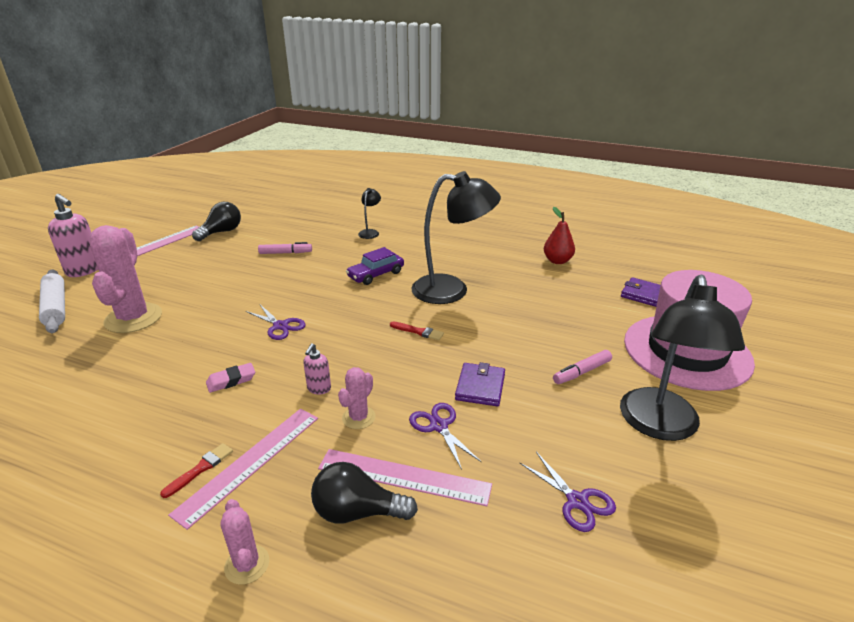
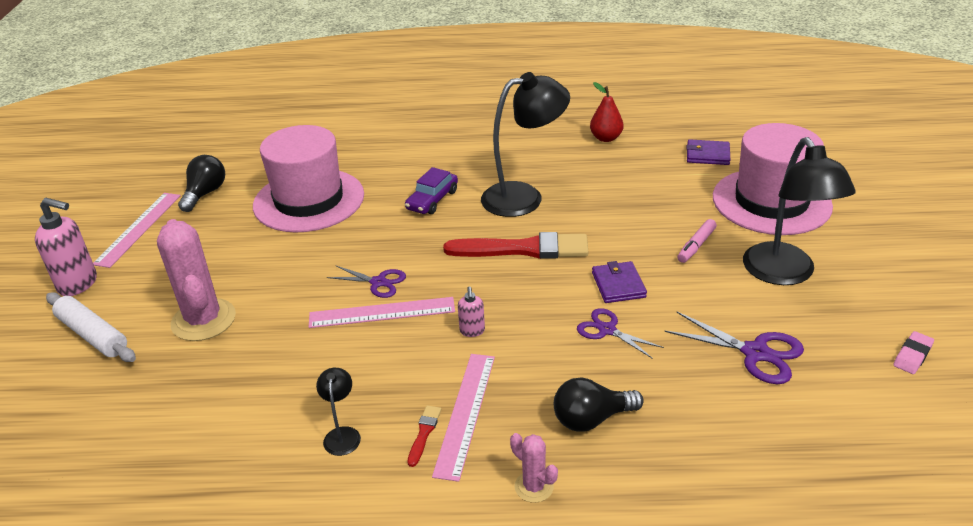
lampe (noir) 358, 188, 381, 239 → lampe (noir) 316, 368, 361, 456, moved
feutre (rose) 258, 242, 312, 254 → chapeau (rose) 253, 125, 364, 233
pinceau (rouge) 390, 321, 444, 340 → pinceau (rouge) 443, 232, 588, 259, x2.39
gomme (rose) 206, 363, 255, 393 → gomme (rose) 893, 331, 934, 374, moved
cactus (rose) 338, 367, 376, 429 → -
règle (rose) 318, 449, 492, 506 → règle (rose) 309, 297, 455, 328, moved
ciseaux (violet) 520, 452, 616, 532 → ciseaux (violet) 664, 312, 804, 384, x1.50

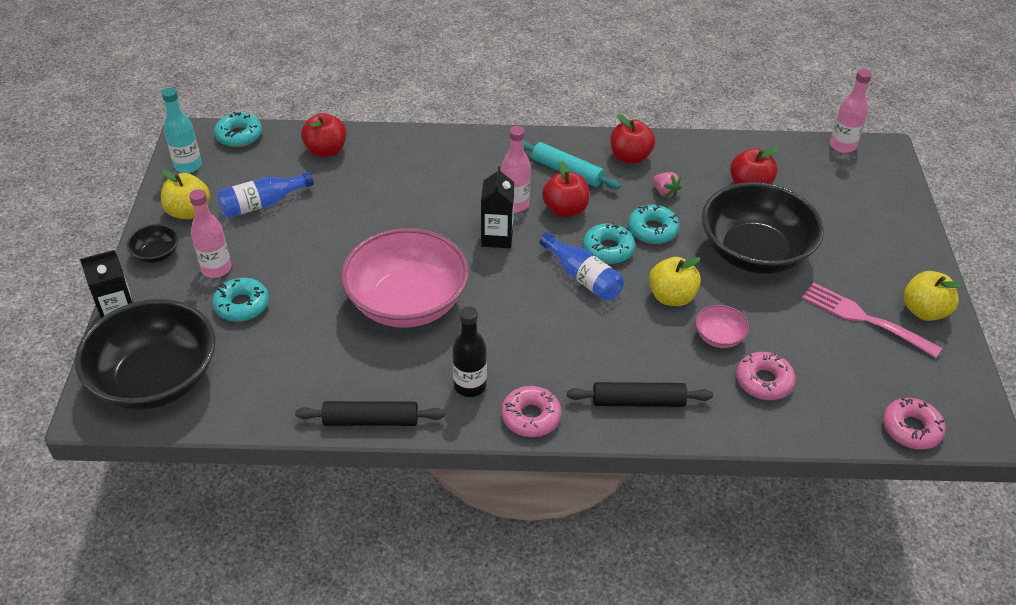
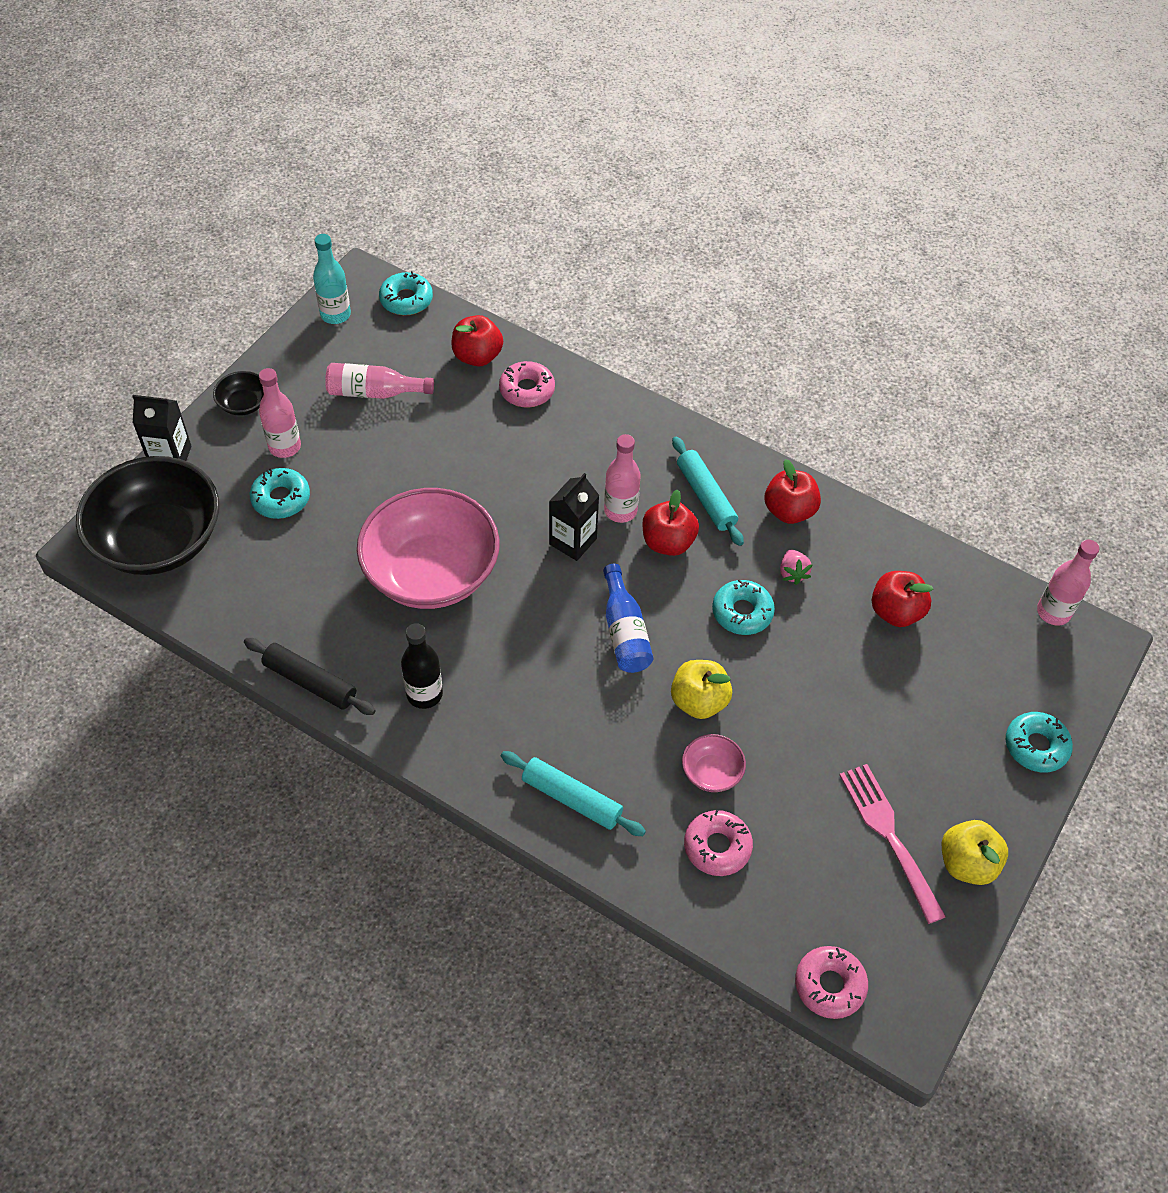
pomme (jaune) 161, 169, 210, 219 → -
bouteille (bleu) 217, 172, 314, 218 → bouteille (rose) 325, 363, 434, 399
bol (noir) 702, 182, 824, 274 → -
beignet (turquoise) 583, 222, 635, 264 → beignet (turquoise) 1006, 712, 1073, 773, moved
rouleau à pâtisserie (noir) 567, 382, 713, 407 → rouleau à pâtisserie (turquoise) 501, 751, 646, 836
beignet (rose) 501, 386, 561, 437 → beignet (rose) 499, 361, 555, 408, moved

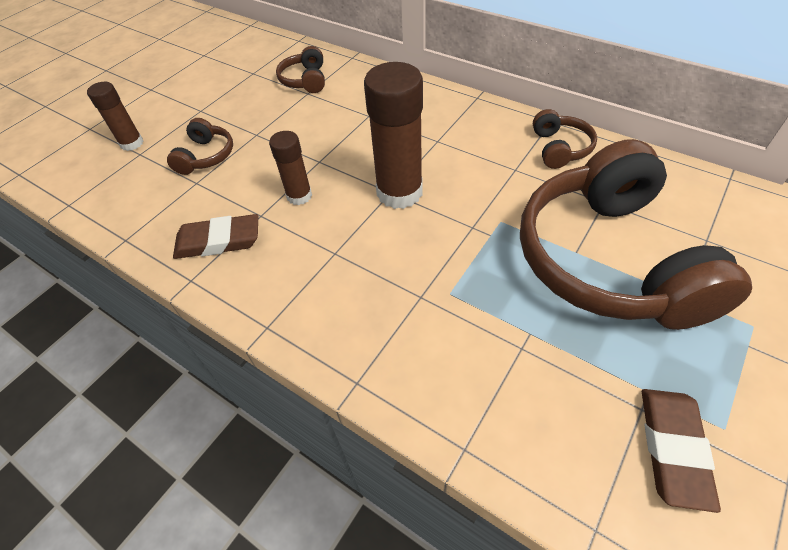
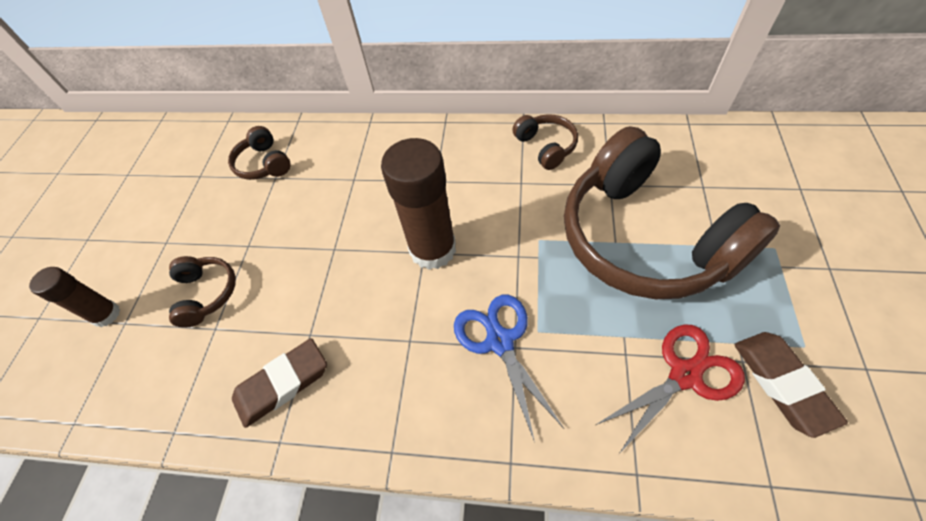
bâton de colle (marron) 269, 131, 312, 205 → -
- → ciseaux (bleu) 454, 295, 564, 442
- → ciseaux (rouge) 596, 324, 745, 454

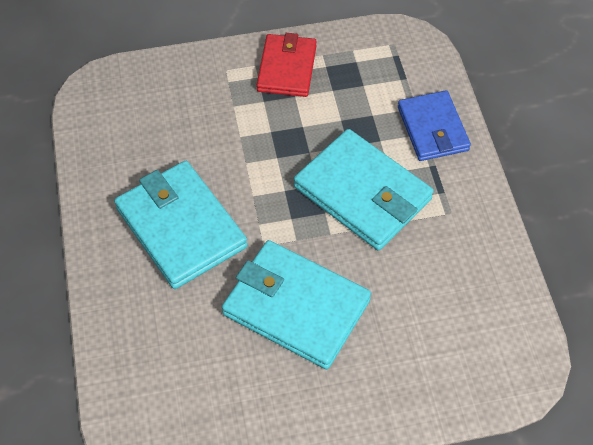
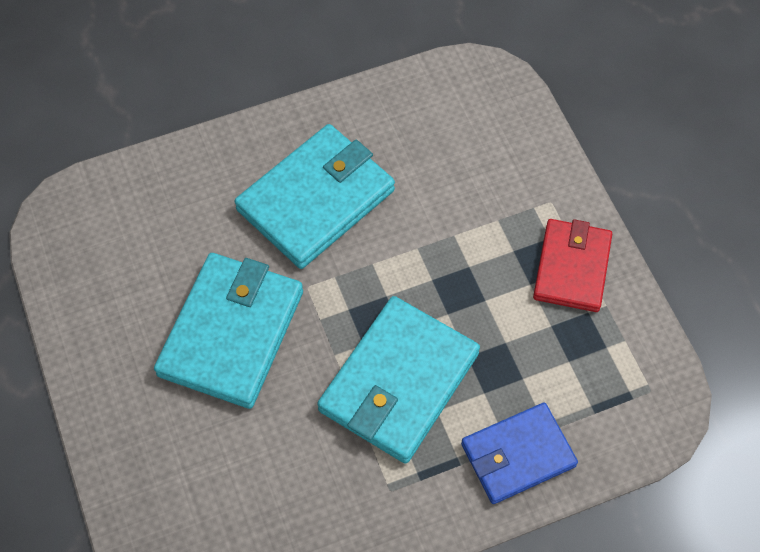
portefeuille (rouge) 257, 33, 317, 97 → portefeuille (rouge) 533, 219, 612, 312, 75 degrees counterclockwise

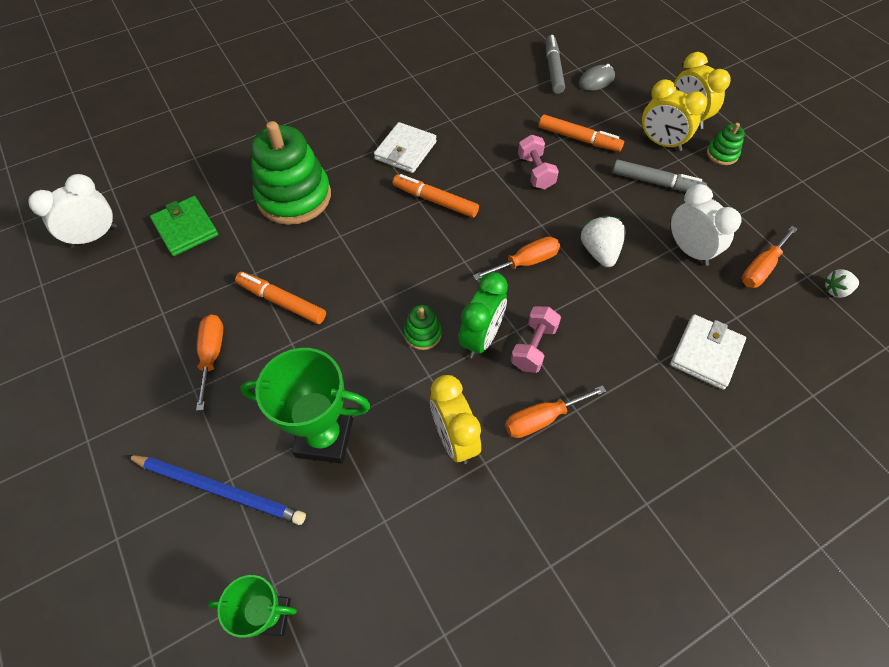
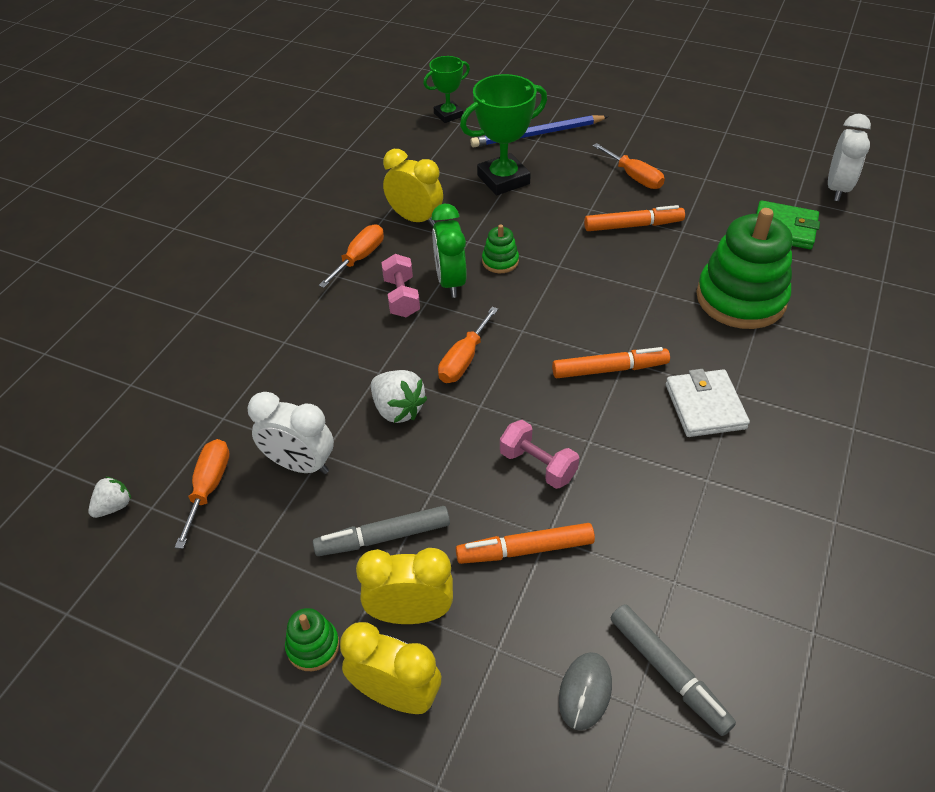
portefeuille (blanc) 670, 314, 746, 390 → -

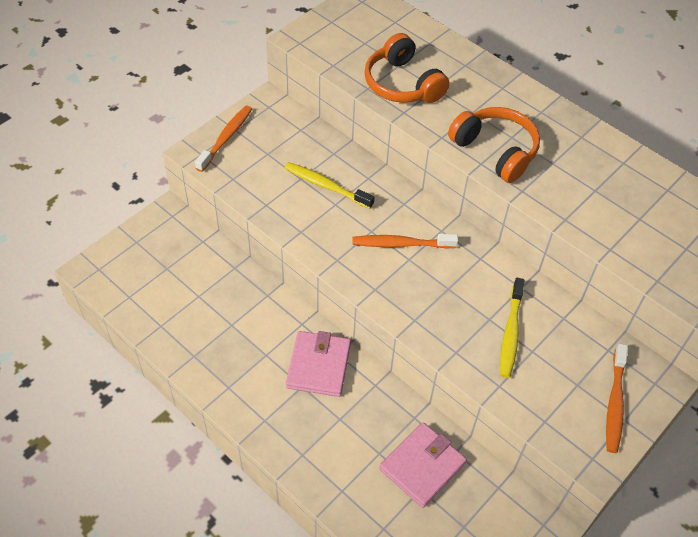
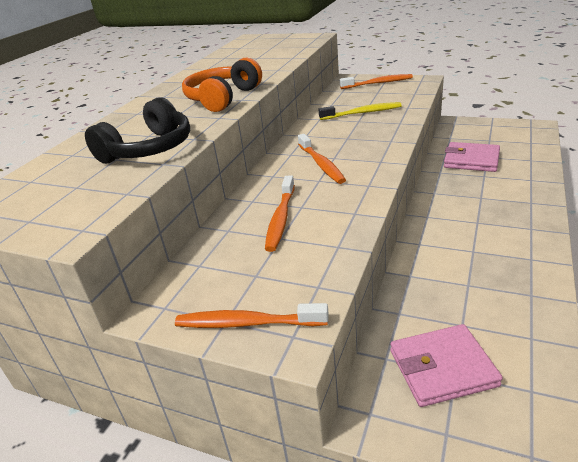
casque audio (orange) 364, 33, 450, 103 → casque audio (noir) 85, 97, 190, 164
brosse à dents (jaune) 285, 162, 375, 209 → brosse à dents (orange) 265, 176, 295, 252
portefeuille (rose) 286, 331, 351, 397 → portefeuille (rose) 390, 324, 503, 407, moved

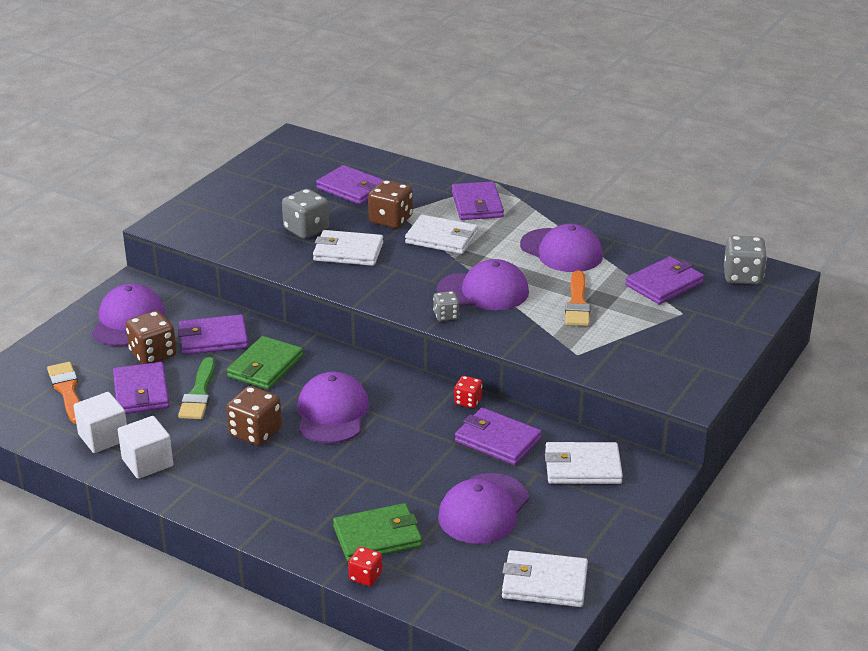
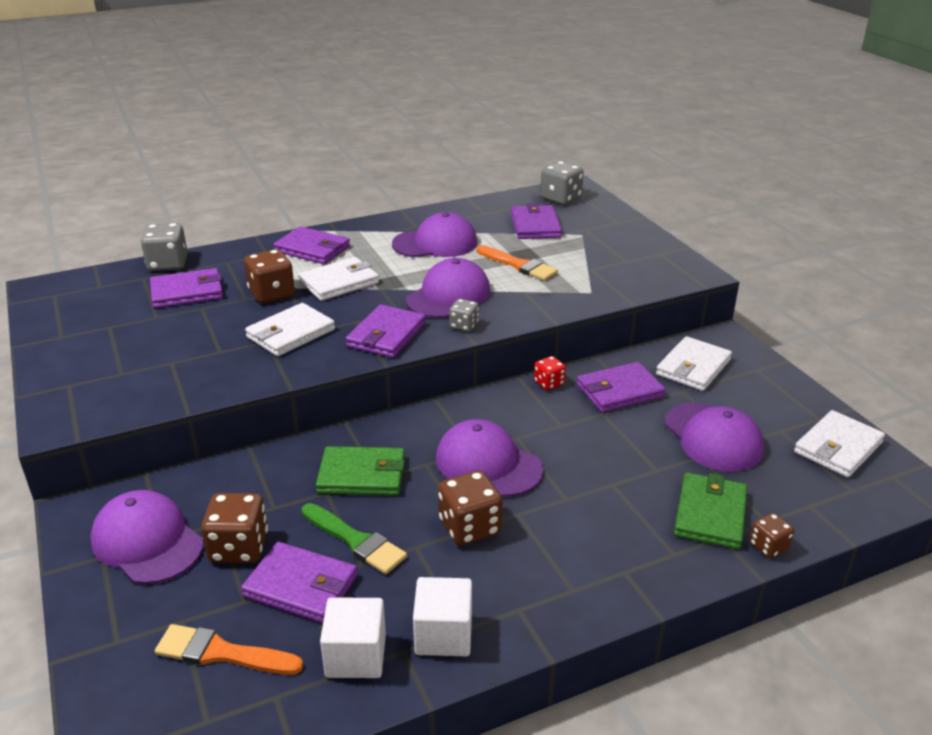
dé (gris) 282, 189, 329, 239 → dé (gris) 141, 223, 188, 271, moved
portefeuille (violet) 178, 314, 248, 355 → portefeuille (violet) 346, 304, 426, 358, moved
portefeuille (vert) 227, 336, 303, 390 → portefeuille (vert) 316, 446, 405, 495, 60 degrees counterclockwise
dé (rouge) 348, 547, 382, 586 → dé (marron) 750, 513, 794, 558

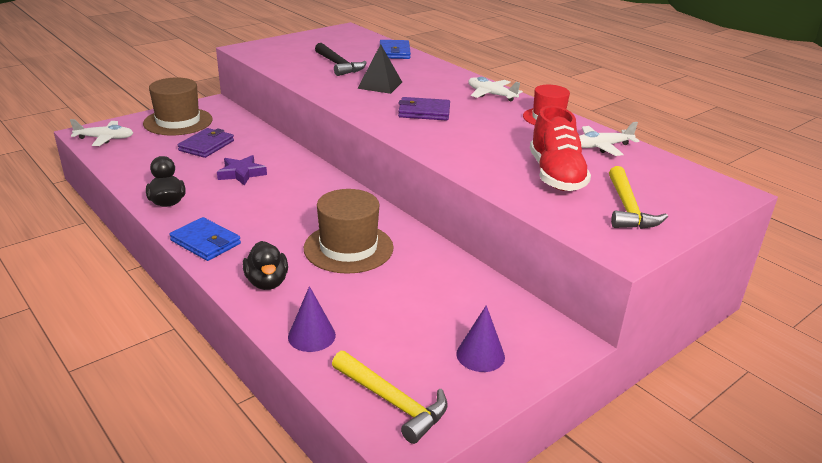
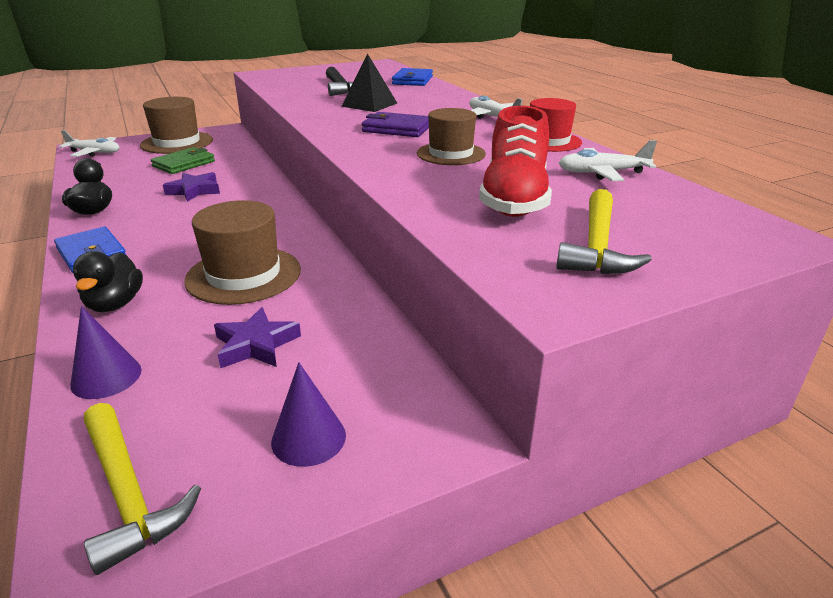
portefeuille (violet) 178, 128, 234, 158 → portefeuille (vert) 151, 147, 215, 174
- → chapeau (marron) 417, 108, 486, 165
- → étoile (violet) 214, 307, 301, 368

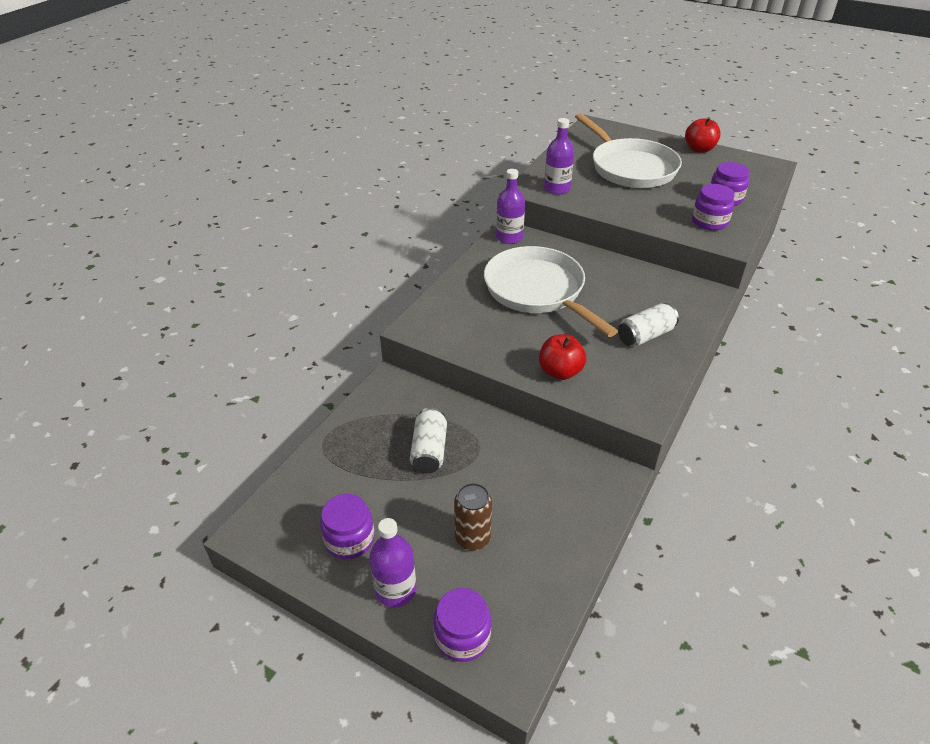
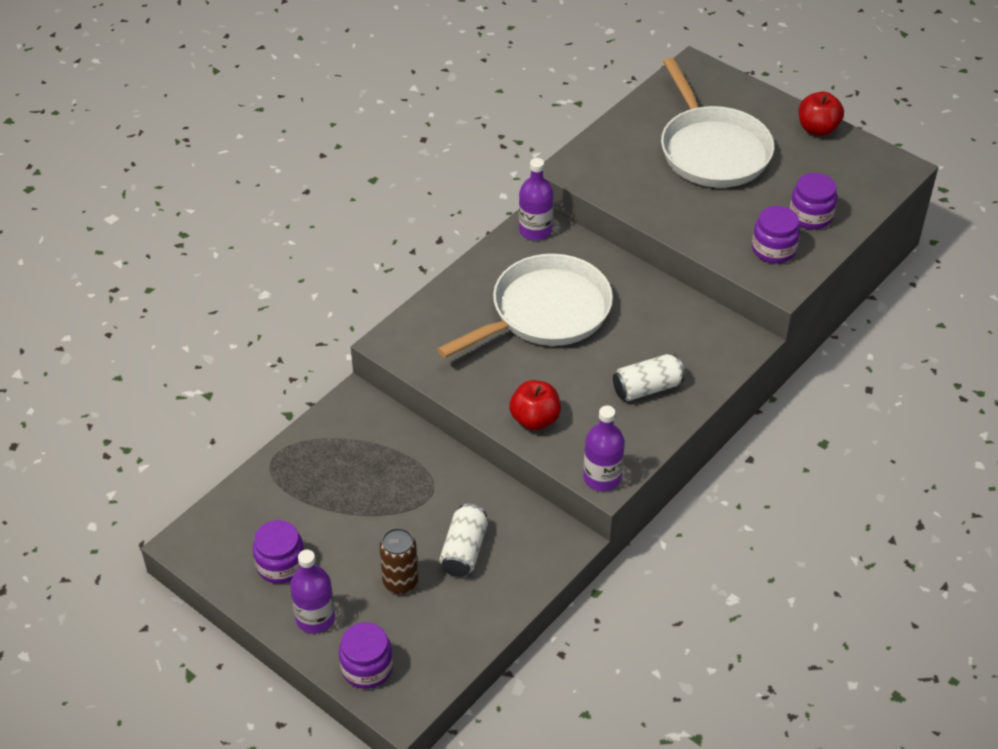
bouteille (violet) 544, 118, 574, 195 → bouteille (violet) 583, 405, 625, 491, moved
poêle (blanc) 484, 246, 618, 337 → poêle (blanc) 437, 254, 613, 358, 75 degrees clockwise
canette (blanc) 410, 408, 447, 473 → canette (blanc) 439, 504, 488, 577, moved

